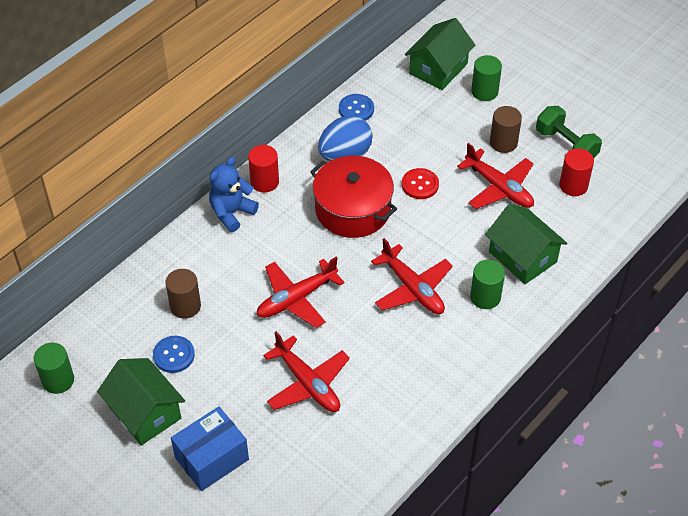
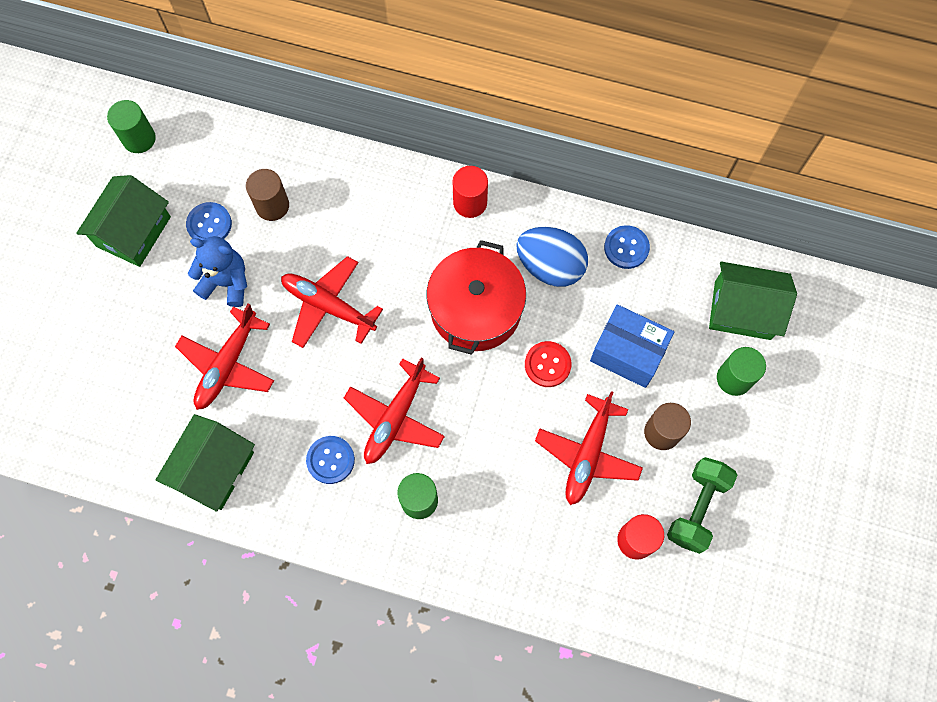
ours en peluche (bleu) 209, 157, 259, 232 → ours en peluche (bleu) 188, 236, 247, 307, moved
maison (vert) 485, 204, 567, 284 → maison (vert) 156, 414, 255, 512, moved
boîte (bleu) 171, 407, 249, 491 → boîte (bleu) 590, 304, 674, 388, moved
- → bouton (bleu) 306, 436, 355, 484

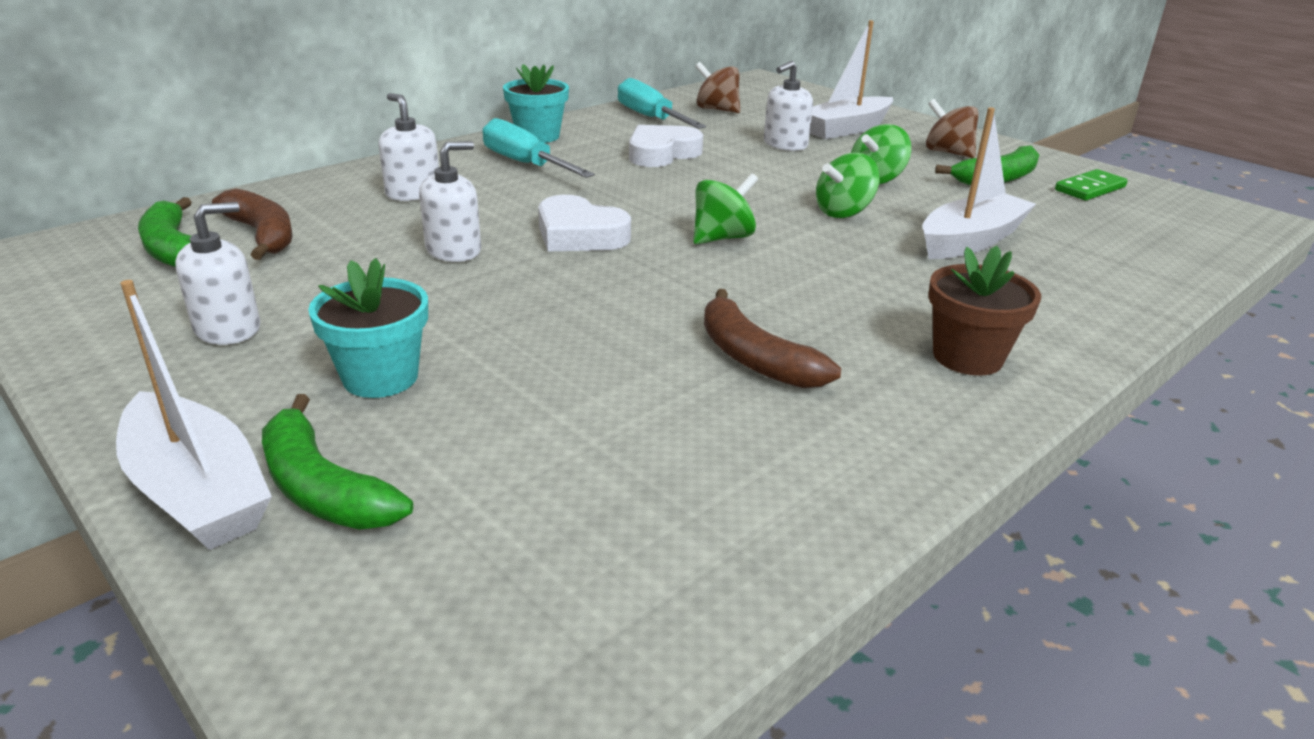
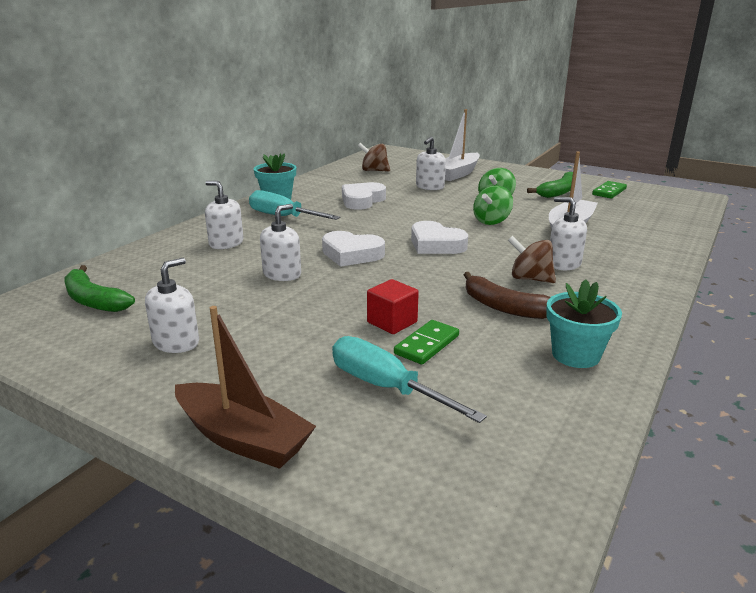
tournevis (turquoise) 618, 78, 706, 129 → tournevis (turquoise) 332, 336, 487, 423, moved
toupie (marron) 926, 99, 979, 158 → toupie (marron) 508, 236, 556, 283, moved
toupie (vert) 693, 173, 758, 244 → cœur (blanc) 411, 221, 468, 254
banane (marron) 212, 189, 292, 260 → -
pot de fleurs (marron) 928, 246, 1041, 376 → -
pot de fleurs (turquoise) 308, 258, 428, 398 → pot de fleurs (turquoise) 546, 279, 622, 368, moved
bateau (blanc) 116, 280, 272, 550 → bateau (marron) 175, 306, 316, 469
banane (vert) 262, 394, 413, 530 → -
- → distributeur de savon (blanc) 550, 197, 587, 270
- → cube (rouge) 367, 279, 419, 334
- → domino (vert) 394, 320, 459, 364

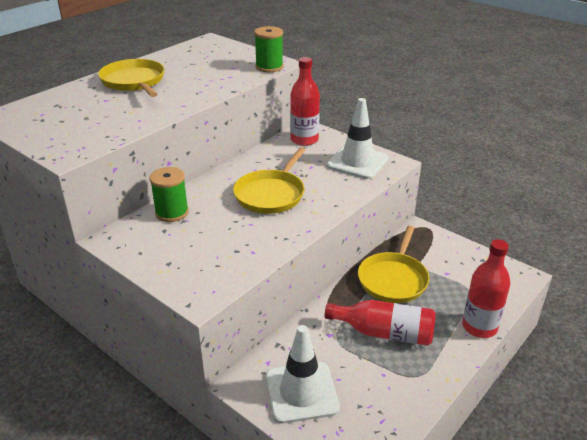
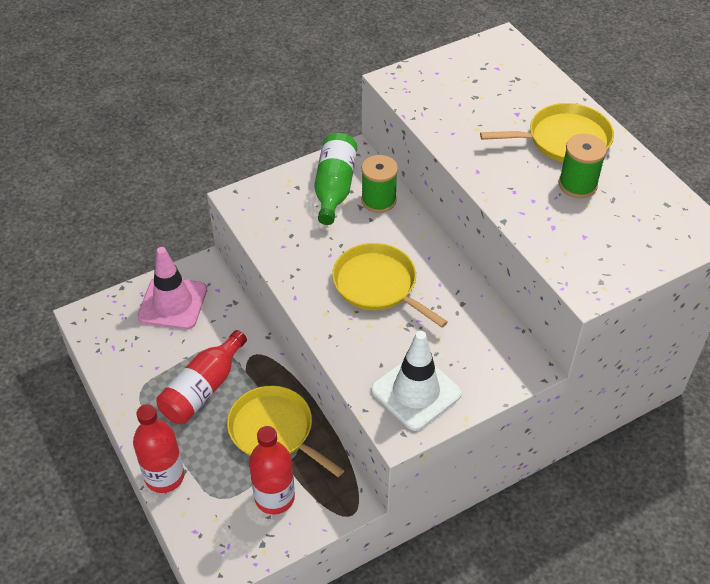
bobine (vert) 254, 26, 283, 72 → bobine (vert) 559, 134, 607, 198, moved
bouteille (rouge) 290, 57, 320, 146 → bouteille (rouge) 249, 426, 295, 515, moved
cône de chantier (blanc) 266, 325, 340, 424 → cône de chantier (rose) 137, 247, 207, 329
- → bouteille (vert) 314, 133, 357, 225

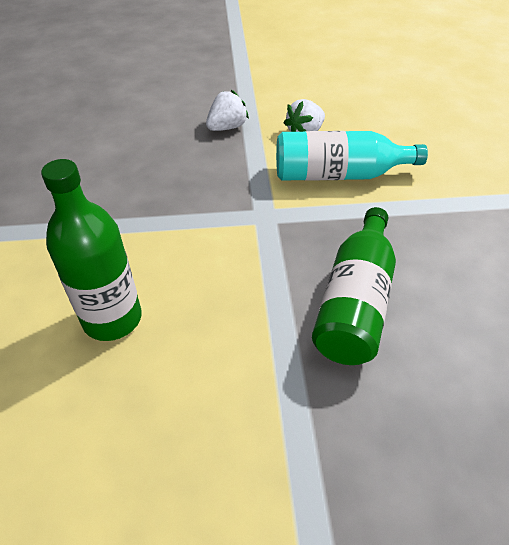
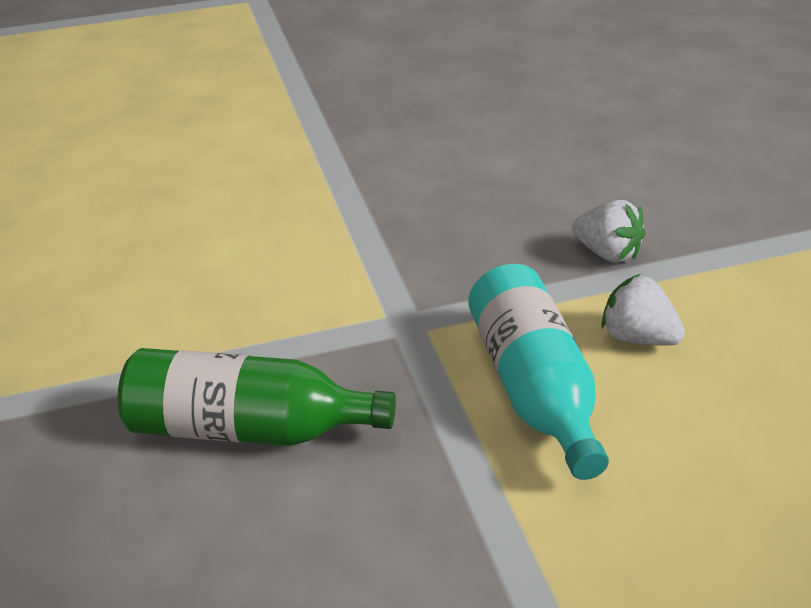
bouteille (vert) 41, 159, 142, 341 → -

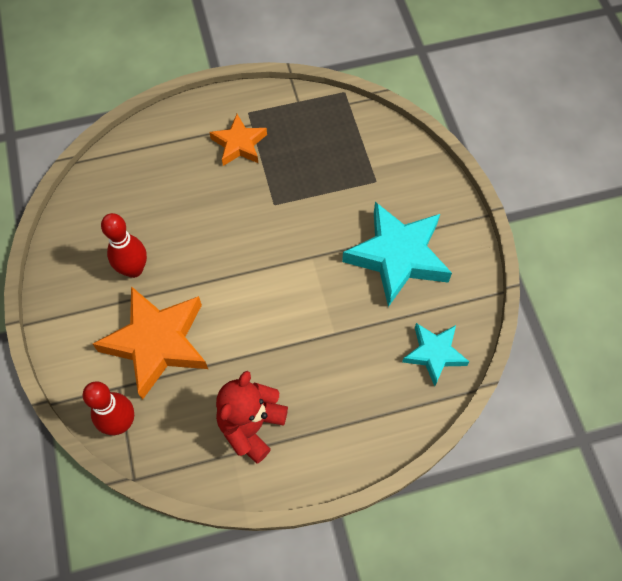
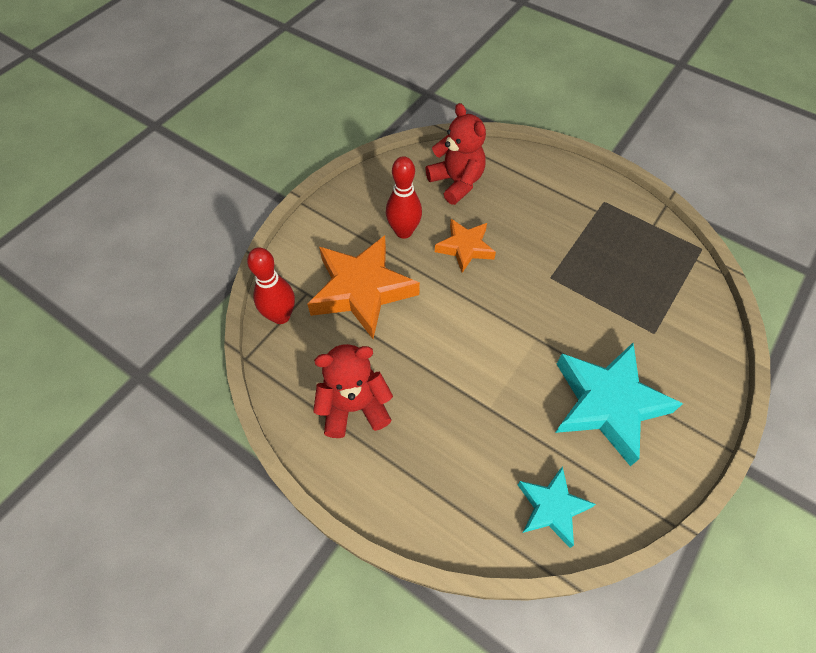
étoile (orange) 209, 114, 267, 166 → étoile (orange) 435, 219, 496, 273, moved
- → ours en peluche (rouge) 425, 103, 486, 205

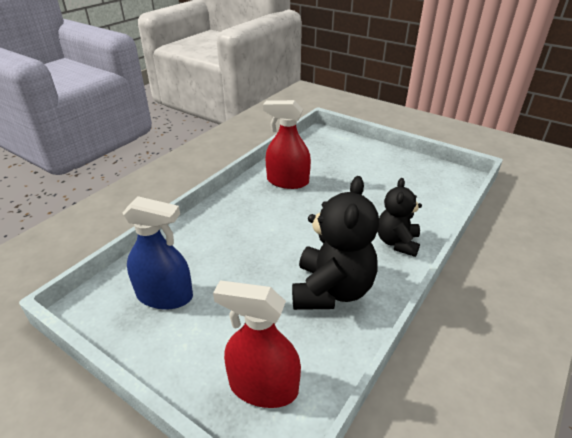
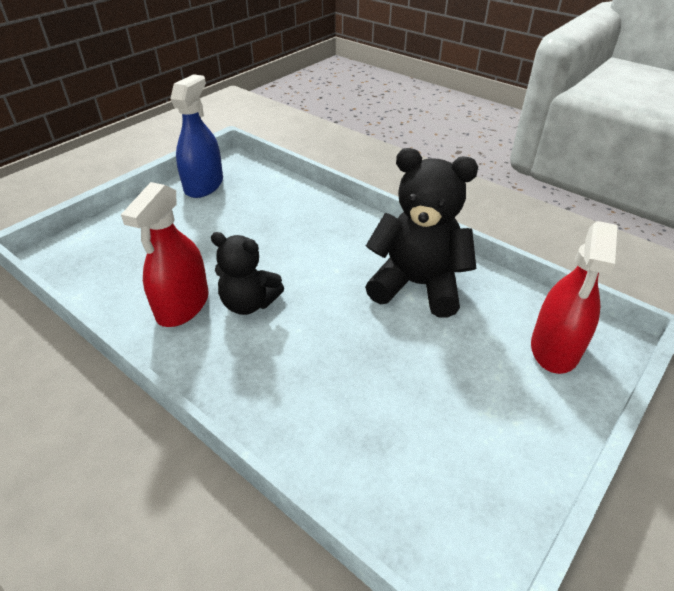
ours en peluche (noir) 378, 178, 422, 257 → ours en peluche (noir) 211, 232, 284, 315, moved
vaporisateur (bleu) 123, 196, 193, 309 → vaporisateur (bleu) 170, 74, 223, 198, moved

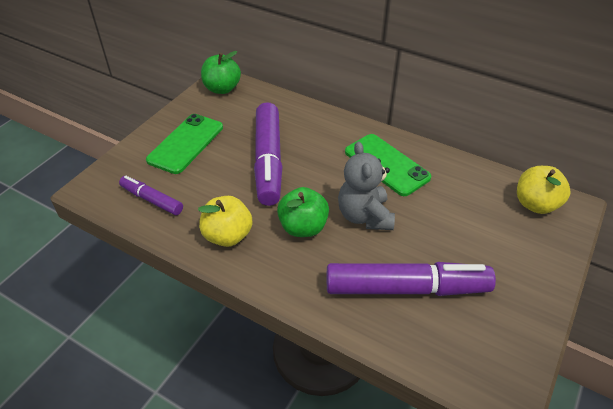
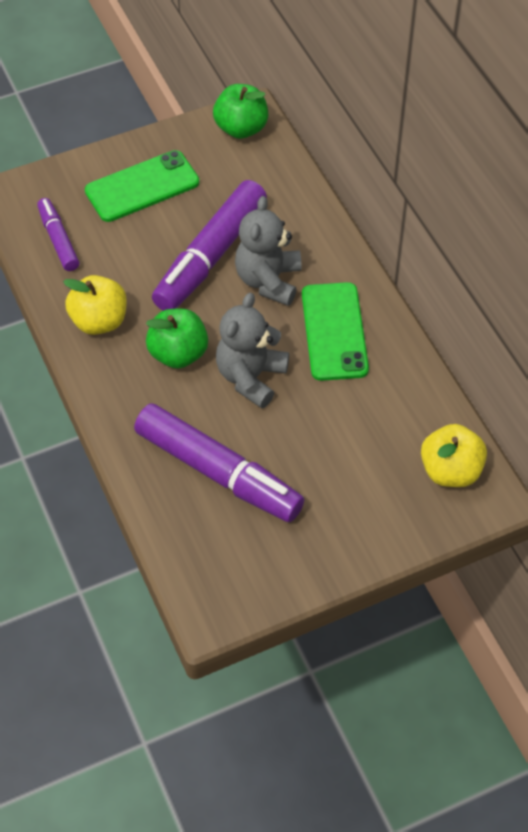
- → ours en peluche (gris) 235, 196, 301, 306

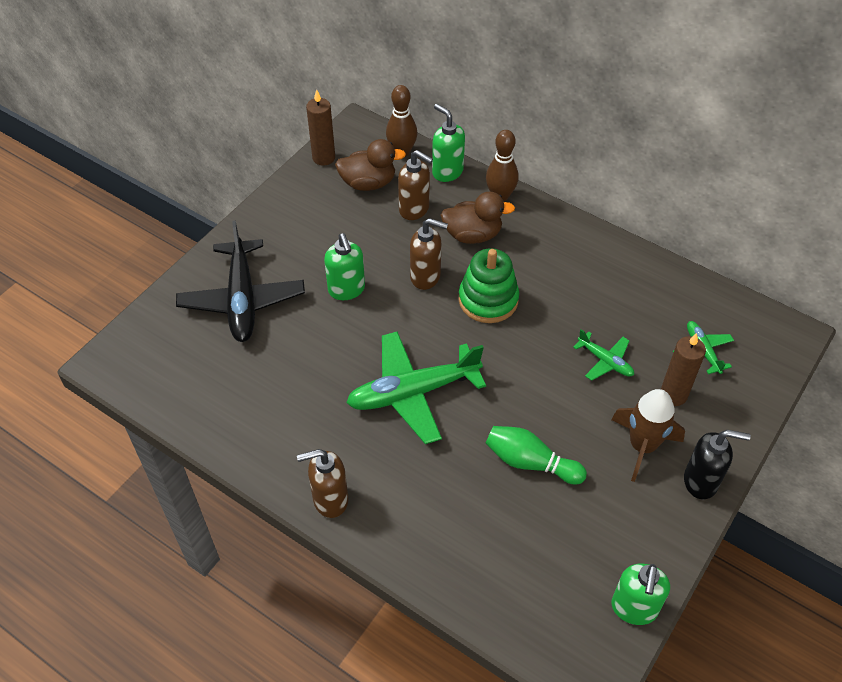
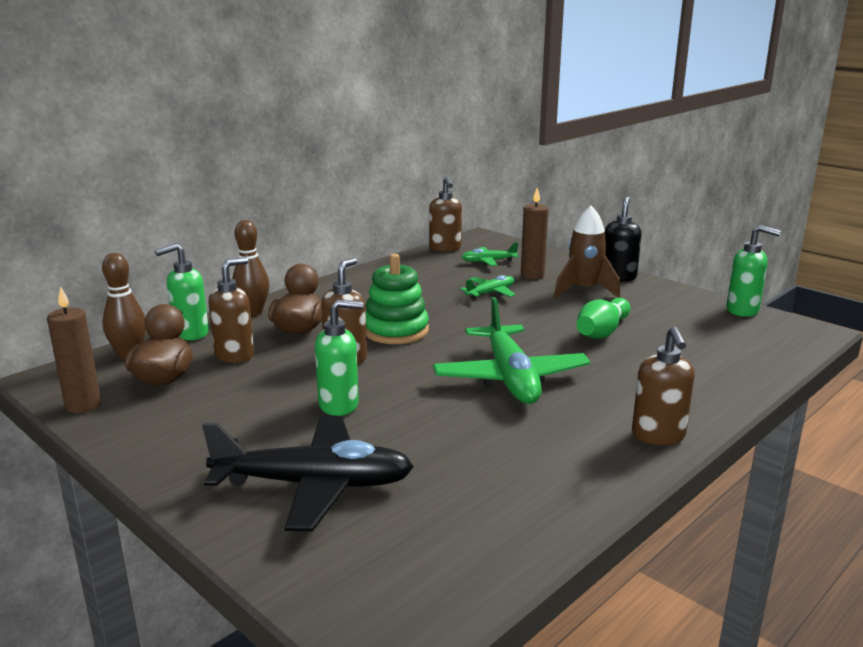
- → distributeur de savon (marron) 429, 177, 462, 252

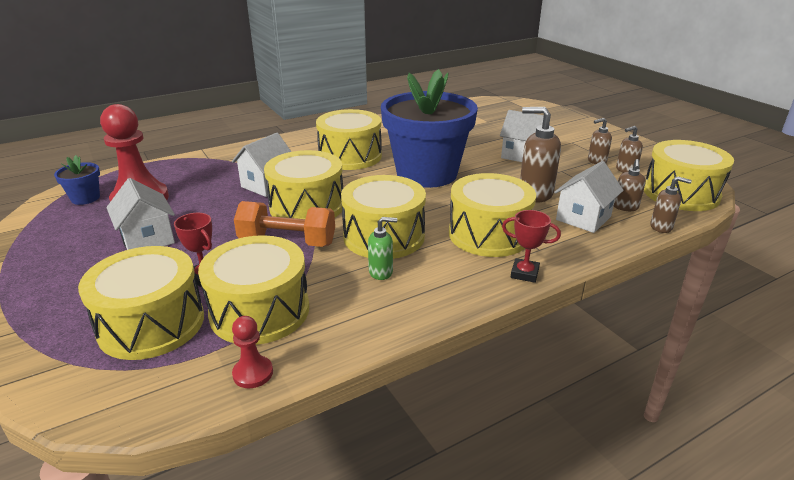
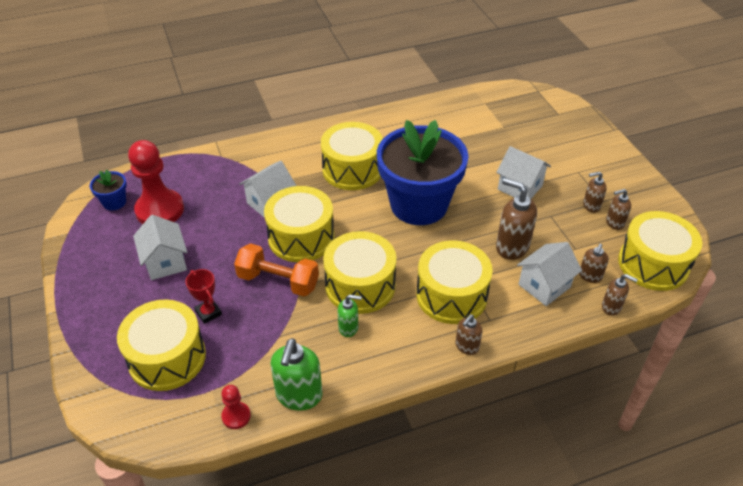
trophée (rouge) 502, 210, 561, 283 → distributeur de savon (marron) 455, 314, 482, 355
tambour (jaune) 198, 235, 309, 345 → -
- → distributeur de savon (vert) 270, 338, 322, 411

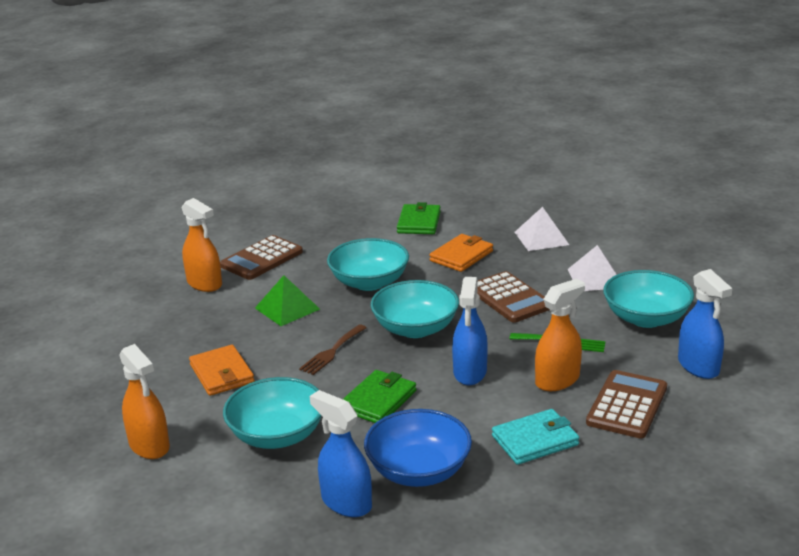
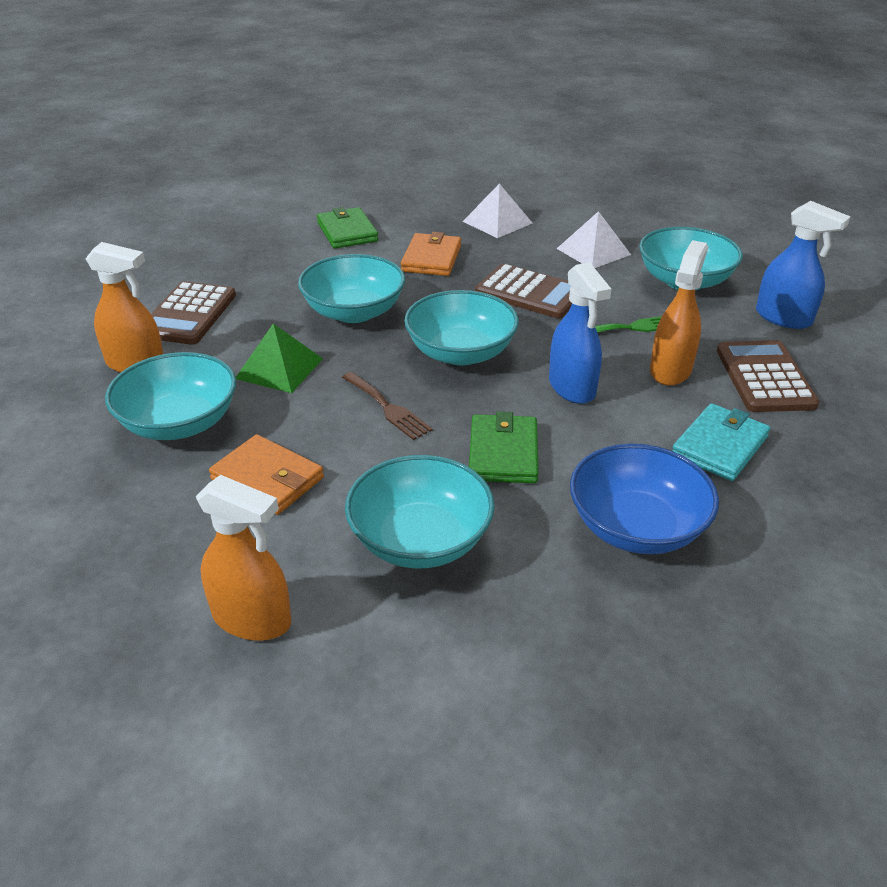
fourchette (marron) 299, 324, 366, 375 → fourchette (marron) 342, 372, 433, 440, 45 degrees counterclockwise
vaporisateur (bleu) 310, 390, 372, 517 → -
- → bol (turquoise) 105, 352, 236, 440

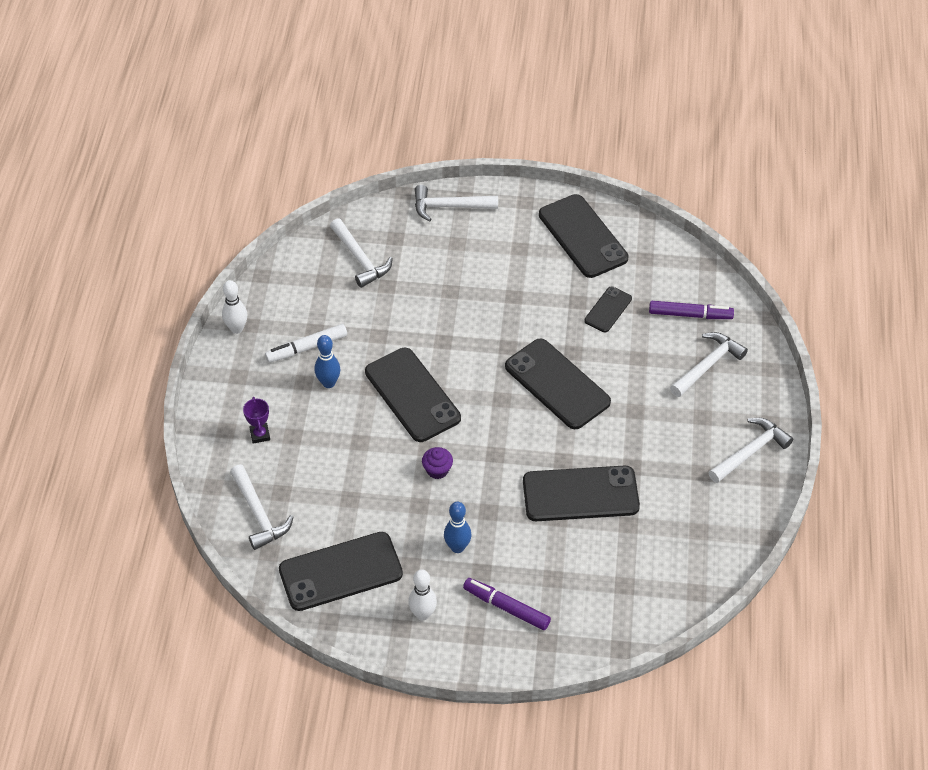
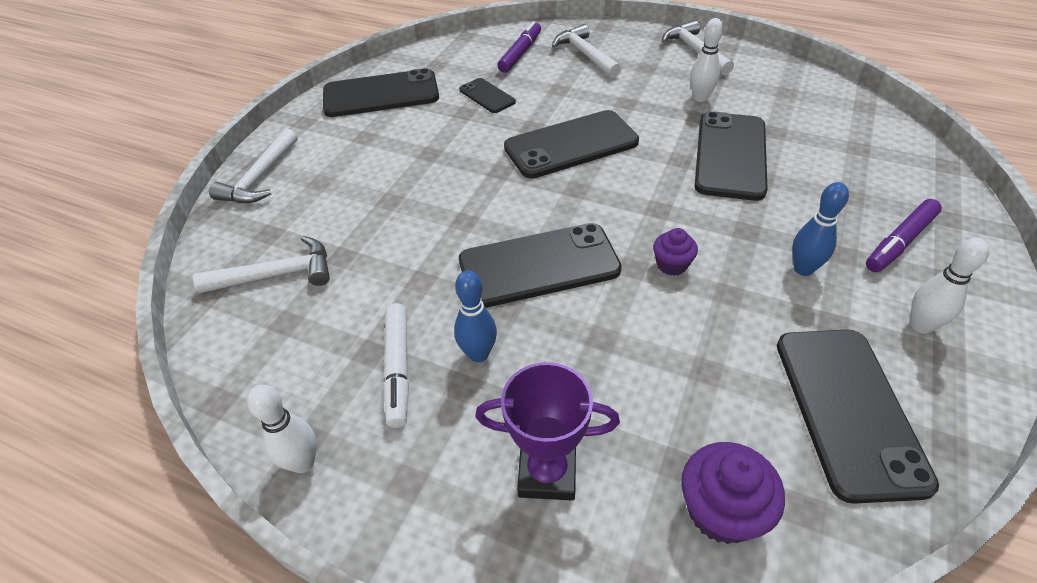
trophée (violet) 243, 397, 270, 444 → trophée (violet) 475, 362, 620, 501, x1.70
marteau (blanc) 230, 464, 294, 550 → muffin (violet) 681, 442, 785, 544
- → quille (blanc) 690, 18, 723, 102

